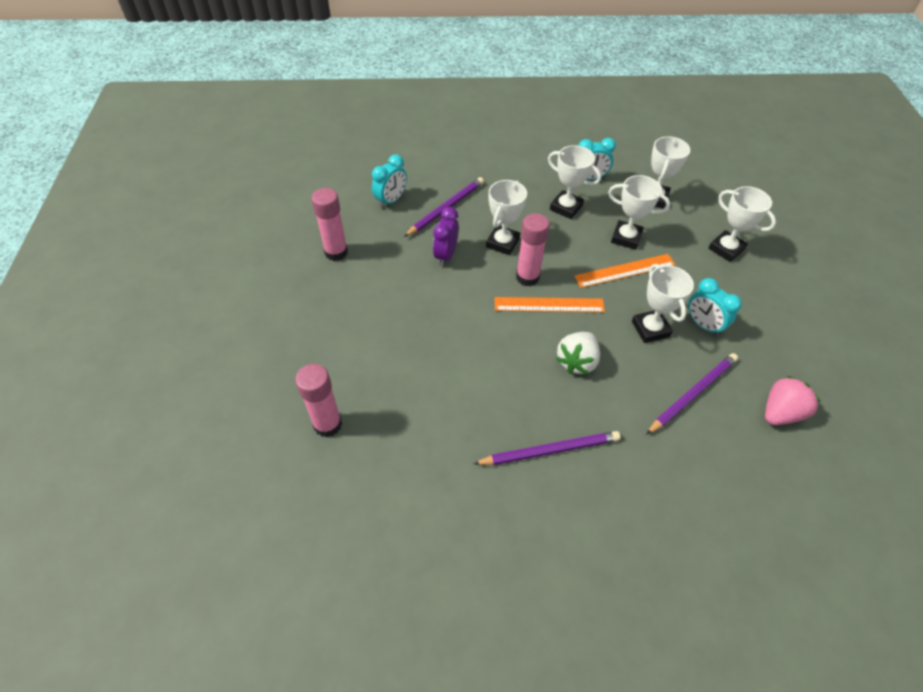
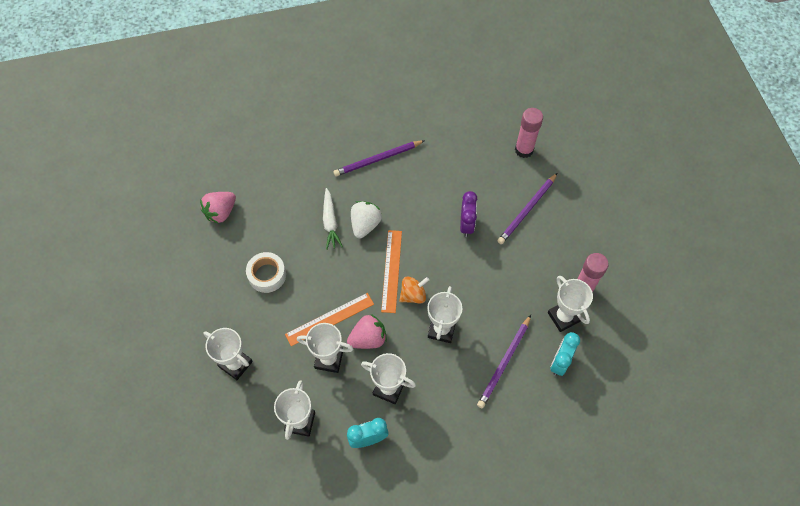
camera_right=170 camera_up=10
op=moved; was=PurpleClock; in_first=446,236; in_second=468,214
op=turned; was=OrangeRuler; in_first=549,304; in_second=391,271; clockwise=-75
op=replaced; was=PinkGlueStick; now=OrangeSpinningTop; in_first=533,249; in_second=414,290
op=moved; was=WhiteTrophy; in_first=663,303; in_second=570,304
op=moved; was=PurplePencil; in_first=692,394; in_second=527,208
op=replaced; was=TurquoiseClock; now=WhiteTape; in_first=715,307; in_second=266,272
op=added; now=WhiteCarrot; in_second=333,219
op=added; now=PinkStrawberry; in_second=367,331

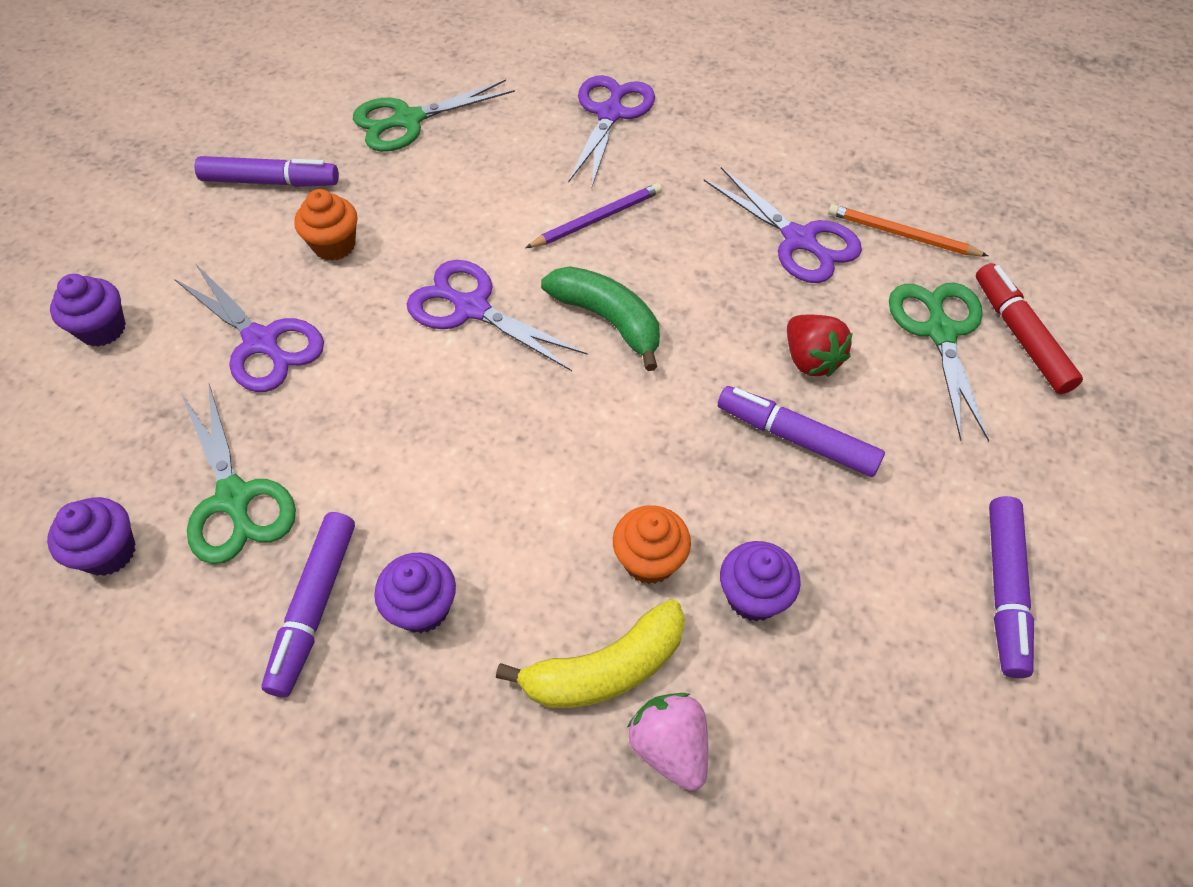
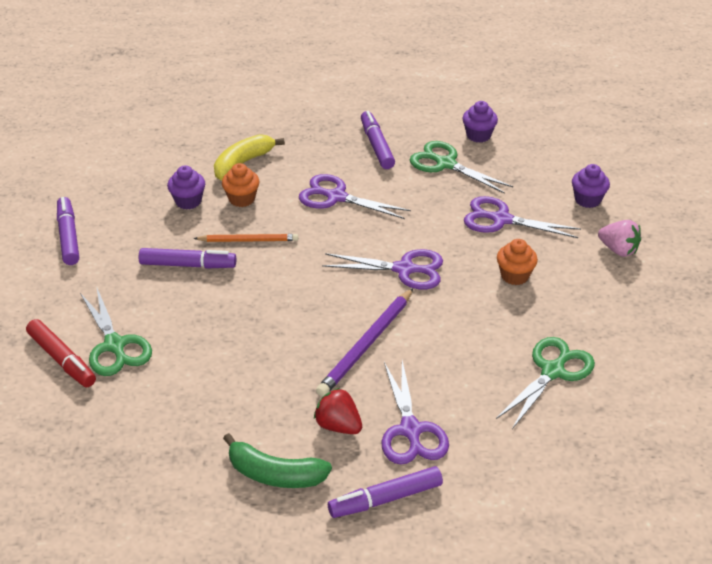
camera_right=155 camera_up=-15
op=moved; was=PurpleMarker; in_first=267,171; in_second=385,492
op=removed; was=PurpleCupcake; in_first=415,593
op=resized; was=PurplePencil; in_first=593,215; in_second=364,342; ratio=1.52
op=moved; was=GreenBanana; in_first=600,318; in_second=277,460
op=moved; was=PinkStrawberry; in_first=667,742; in_second=619,238
op=moved; was=PurpleScissors; in_first=783,225; in_second=355,196
op=moved; was=RedStrawberry; in_first=820,346; in_second=338,411
op=moved; was=OrangePencil; in_first=908,230; in_second=245,238

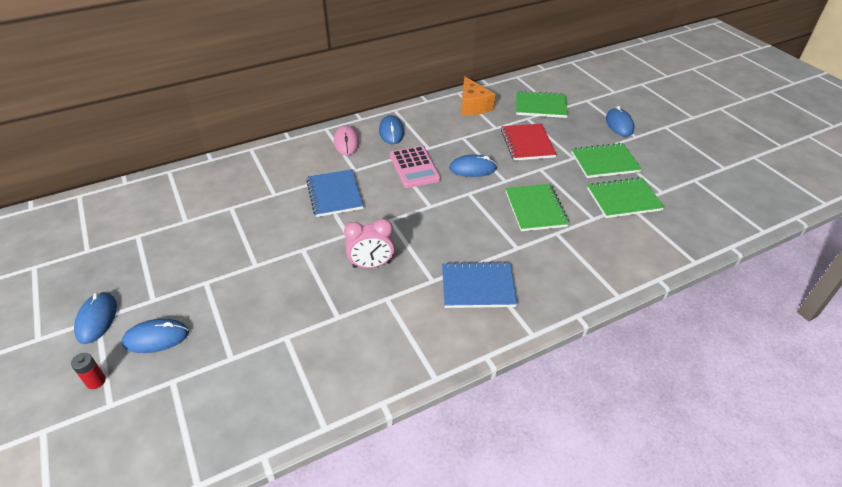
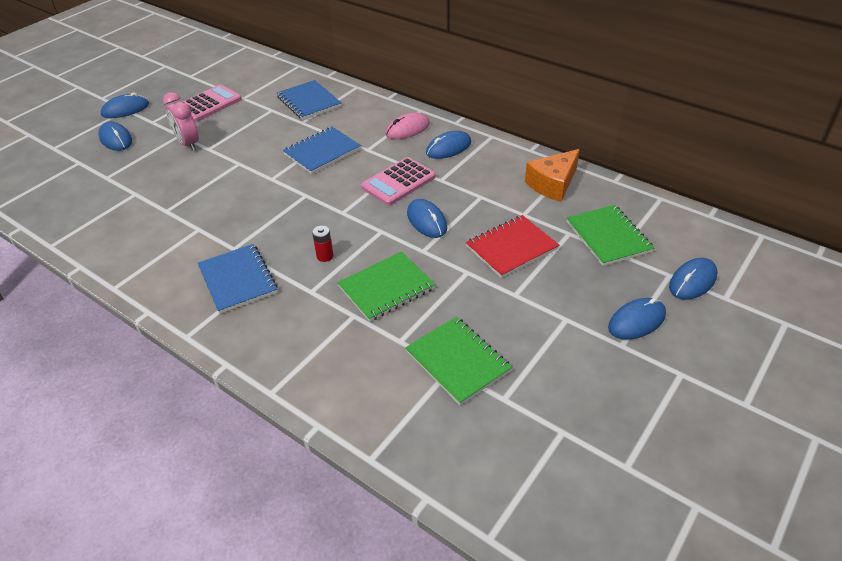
camera_right=65 camera_up=0
op=moved; was=RedBattery; in_first=88,371; in_second=322,244
op=moved; was=PinkClock; in_first=369,243; in_second=181,121
op=removed; was=GreenNotebook; in_first=606,160
op=added; now=PinkCalculator; in_second=212,103
op=added; now=BlueNotebook; in_second=309,100
op=added; now=BlueMouse; in_second=693,279

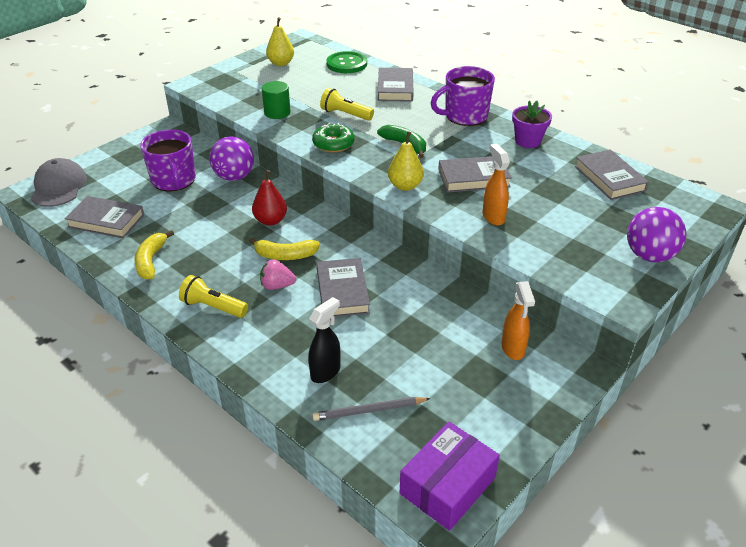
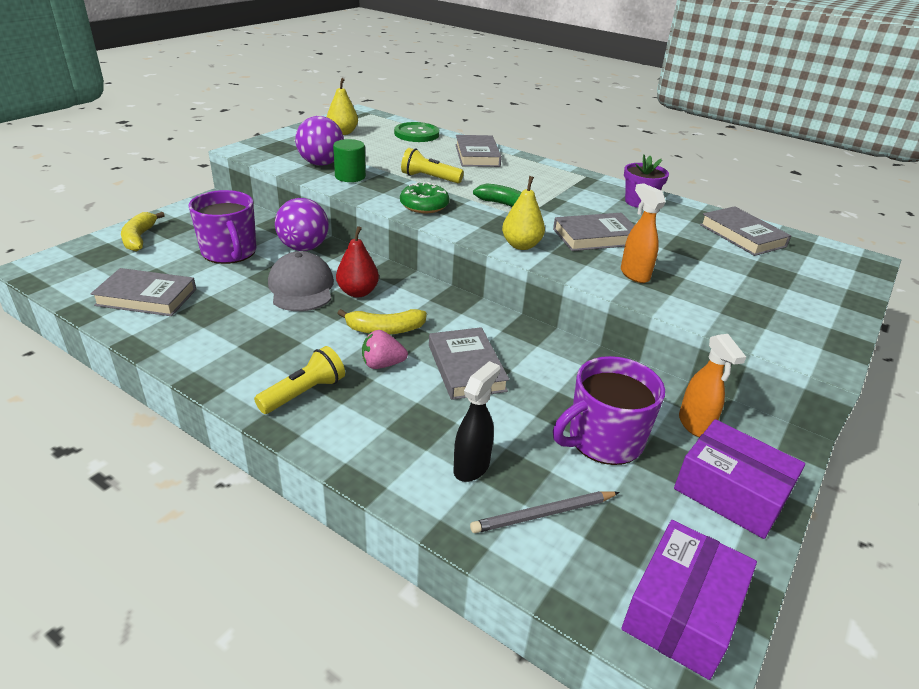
camera_right=-10 camera_up=-5
op=moved; was=GreyCap; in_first=59,182; in_second=301,281
op=moved; was=YellowBanana; in_first=154,255; in_second=143,231
op=turned; was=YellowFlashlight; in_first=213,296; in_second=299,380; clockwise=120
op=moved; was=PurpleMug; in_first=463,96; in_second=609,410
op=moved; was=PurpleBall; in_first=656,234; in_second=319,141
op=added; now=PurpleBox; in_second=739,479

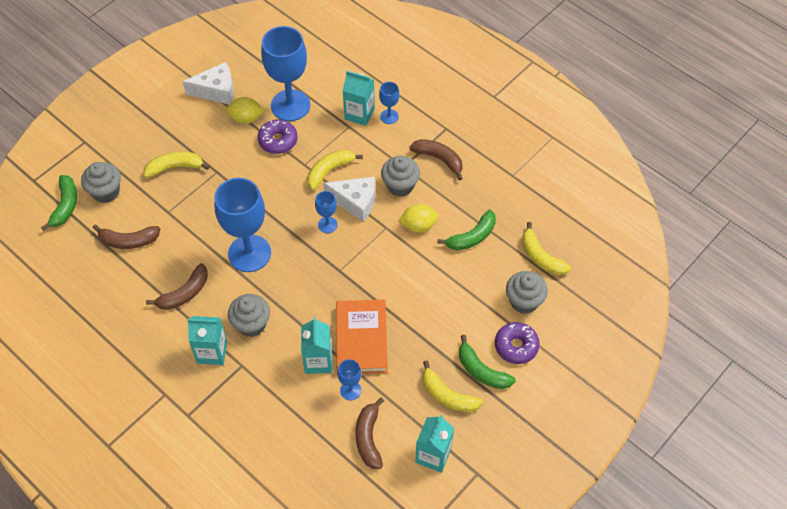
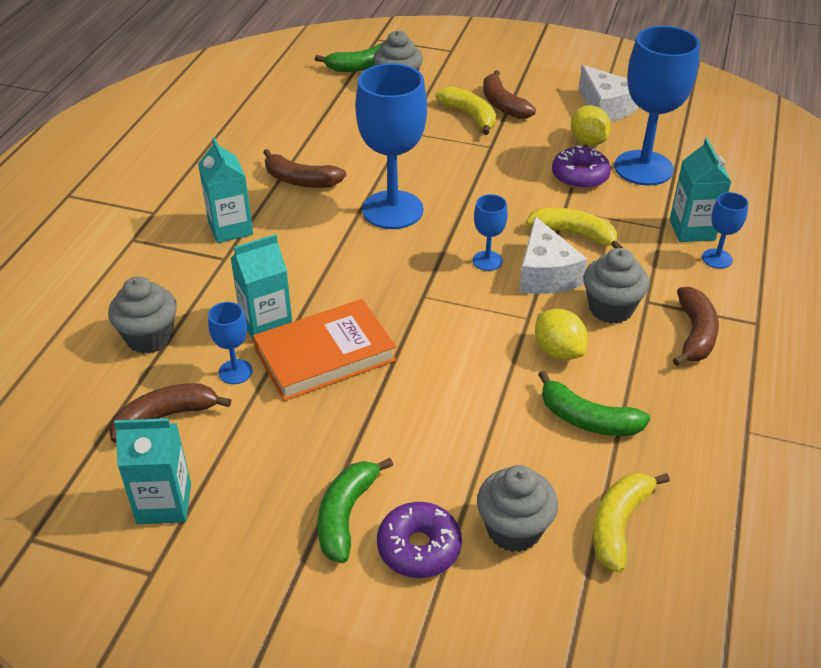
camera_right=65 camera_up=-15
op=moved; was=BrownBanana; in_first=126,237; in_second=509,94
op=moved; was=GreyCupcake; in_first=249,315; in_second=142,315
op=removed; was=YellowBanana; in_first=453,386

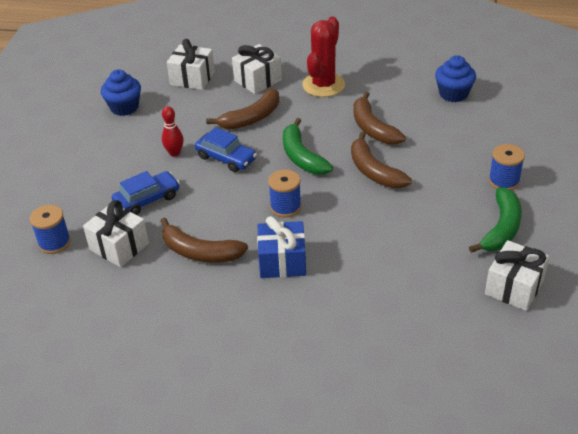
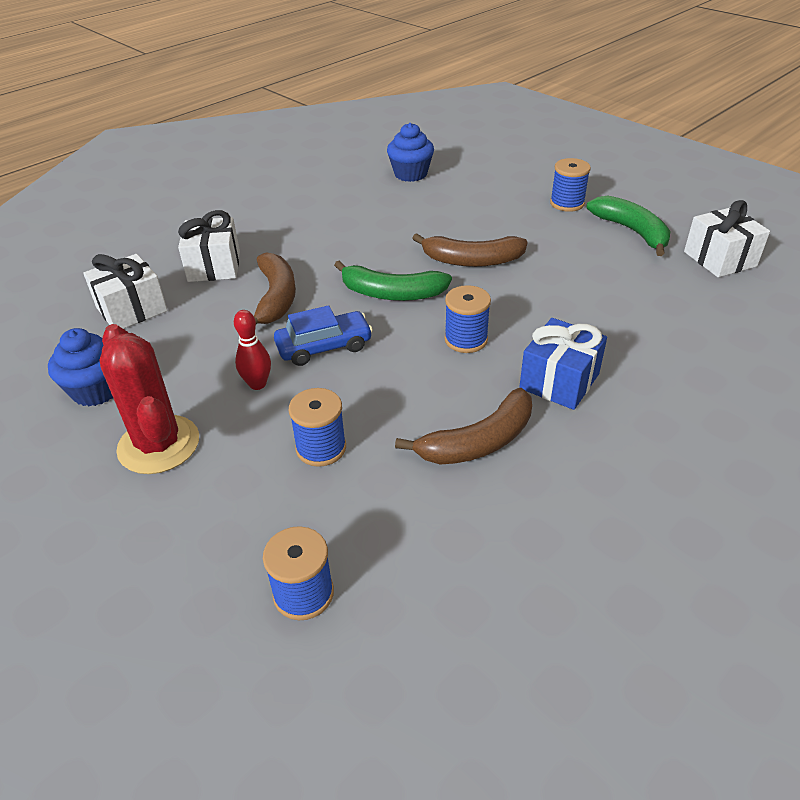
camera_right=-55 camera_up=0
op=removed; was=WhiteGift; in_first=116,233
op=replaced; was=BlueCar; now=BlueSpool; in_first=146,193; in_second=317,427
op=moved; was=RedCactus; in_first=323,57; in_second=149,399
op=removed; was=BrownBanana; in_first=380,118

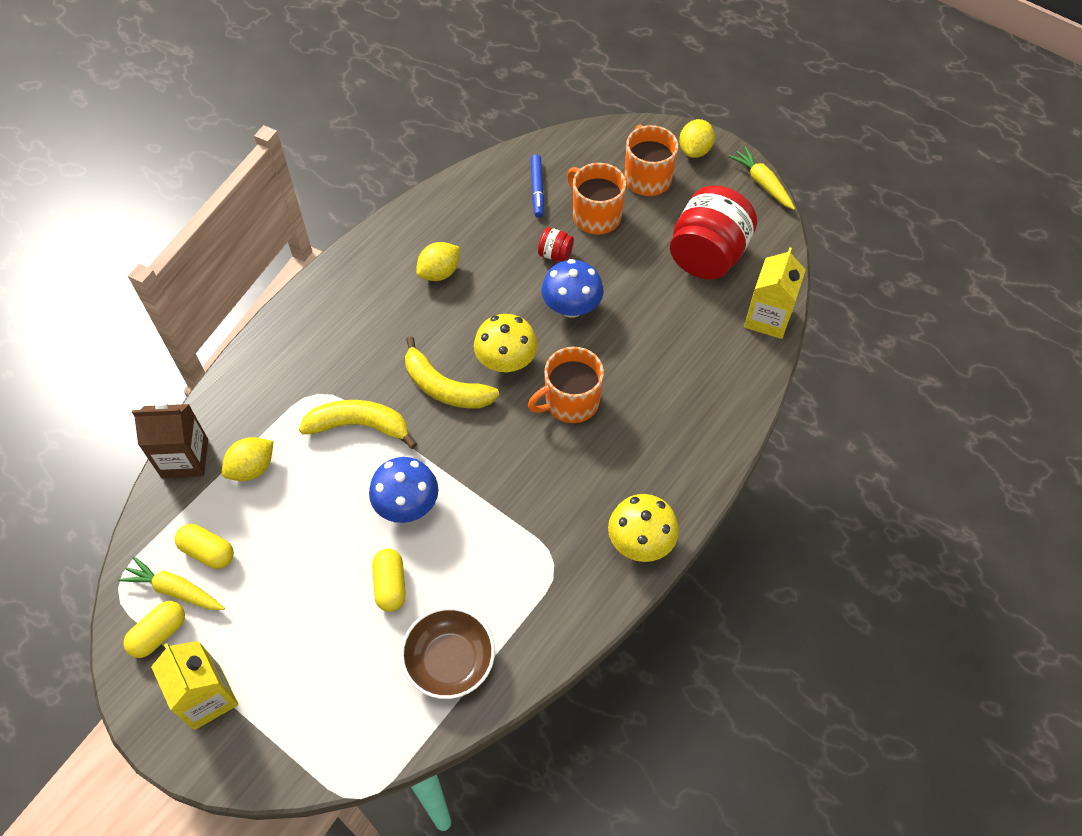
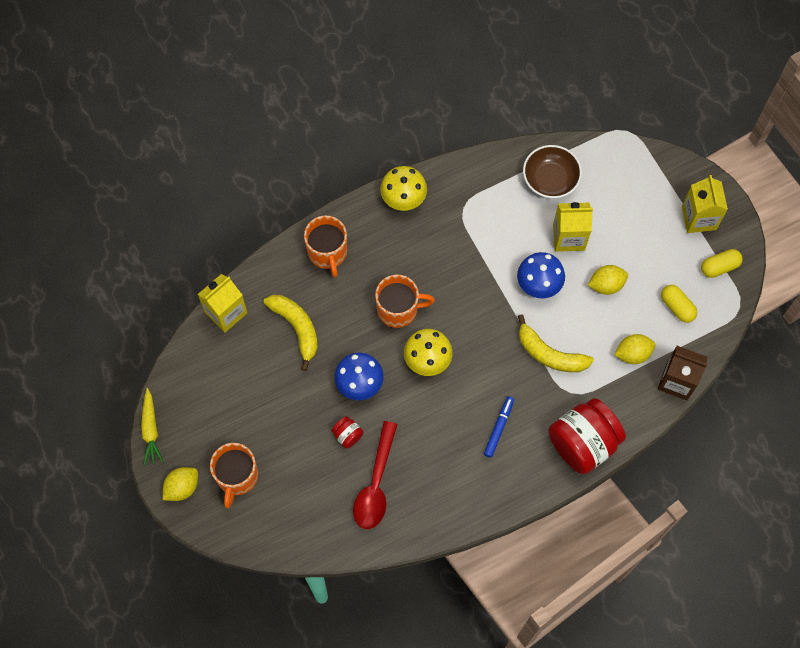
camera_right=-155 camera_up=10
op=removed; was=YellowCarrot; in_first=171,583
op=replaced; was=YellowCapsule; now=YellowCarton; in_first=389,580; in_second=573,227
op=moved; was=YellowBanana; in_first=452,372; in_second=291,333
op=moved; was=YellowLemon; in_first=438,261; in_second=608,280
op=moved; was=BlueMarker; in_first=537,185; in_second=499,427
op=moved; was=OrangeMug; in_first=596,199; in_second=325,246
op=moved; was=RedJar; in_first=713,233; in_second=587,436
op=added; now=RedSpoon; in_second=375,475

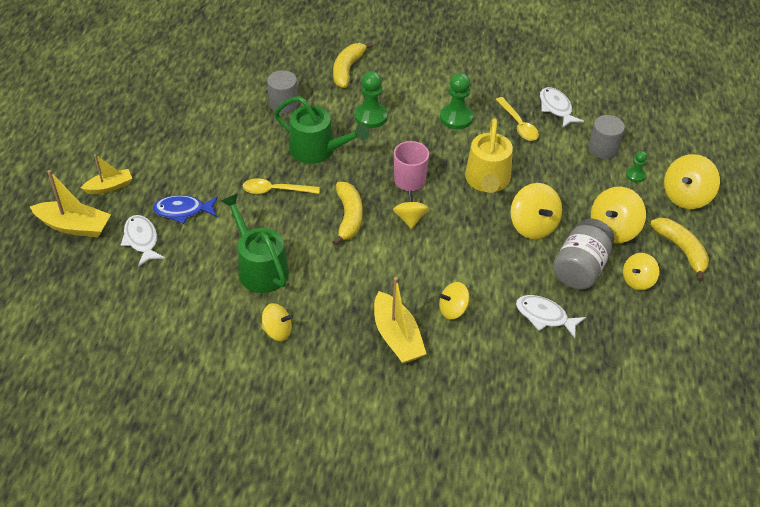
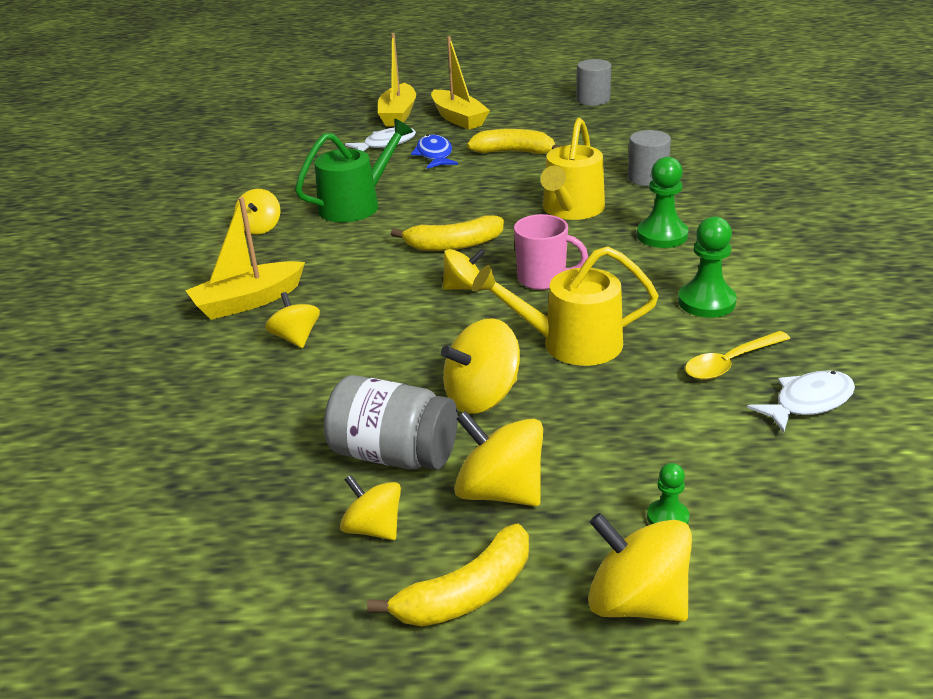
camera_right=85 camera_up=-15
op=resized; was=YellowBoat; in_first=106,174; in_second=460,83; ratio=1.57
op=removed; was=YellowSpoon; in_first=281,186
op=recoloured; was=GreenWateringCan; now=YellowWateringCan; in_first=321,130; in_second=573,169
op=moved; was=YellowBanana; in_first=353,65; in_second=513,141
op=removed; was=WhiteFish; in_first=551,316
op=moved; was=GreyCylinder; in_first=607,137; in_second=593,82

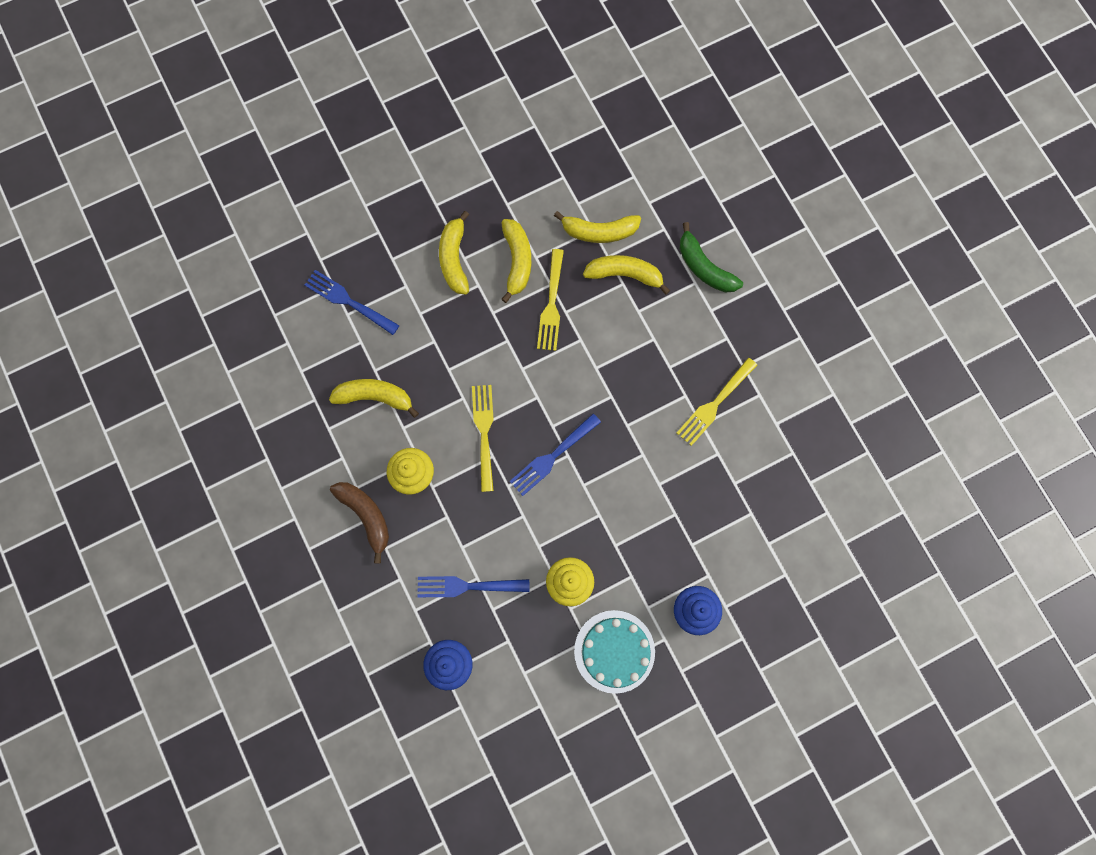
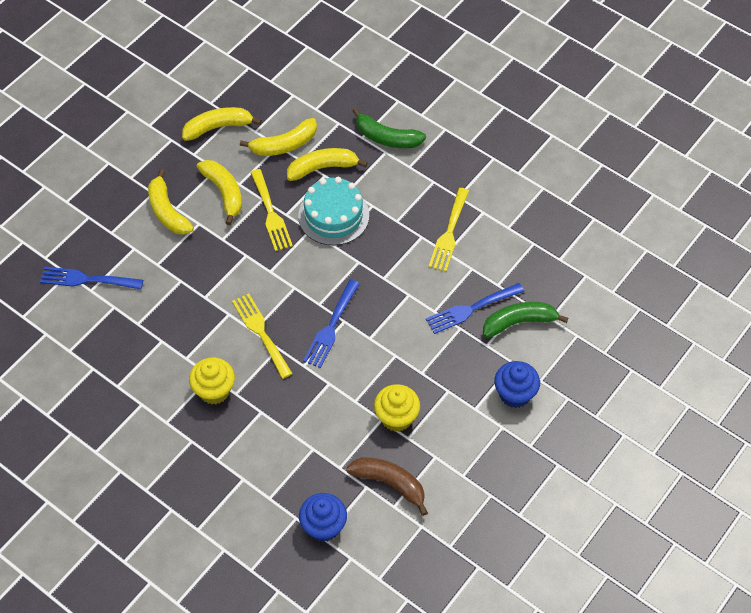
camera_right=-25 camera_up=-20
op=moved; was=YellowBanana; in_first=374,398; in_second=222,124
op=moved; was=BrownBanana; in_first=359,523; in_second=387,486
op=moved; was=BlueFork; in_first=473,586; in_second=475,308
op=moved; was=TurquoiseCake; in_first=614,652; in_second=333,211
op=added; now=GreenBanana; in_second=525,320

